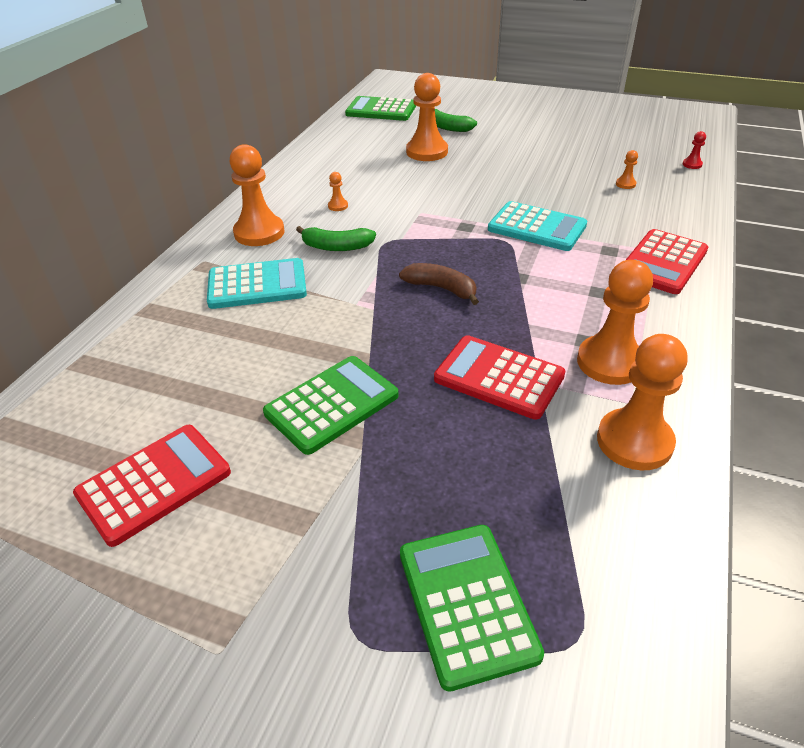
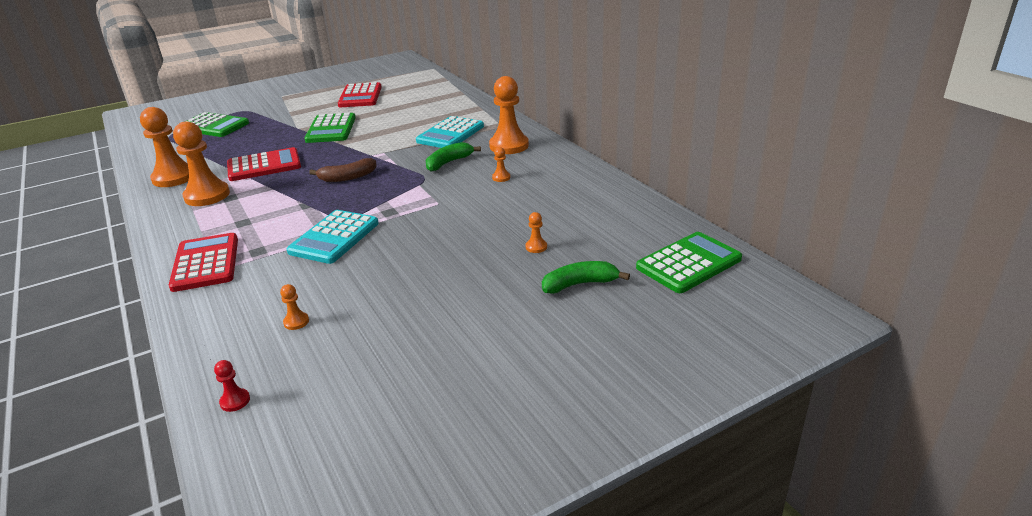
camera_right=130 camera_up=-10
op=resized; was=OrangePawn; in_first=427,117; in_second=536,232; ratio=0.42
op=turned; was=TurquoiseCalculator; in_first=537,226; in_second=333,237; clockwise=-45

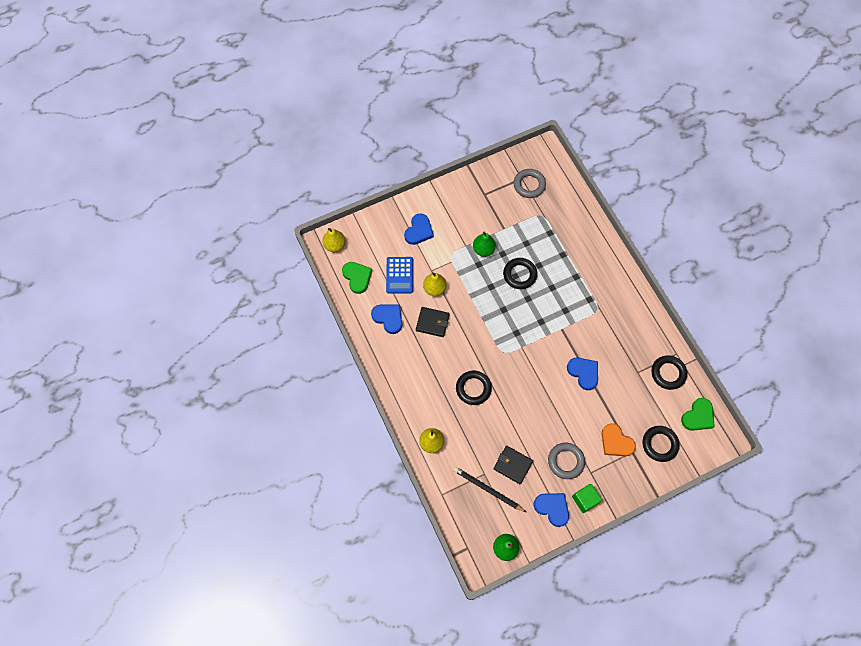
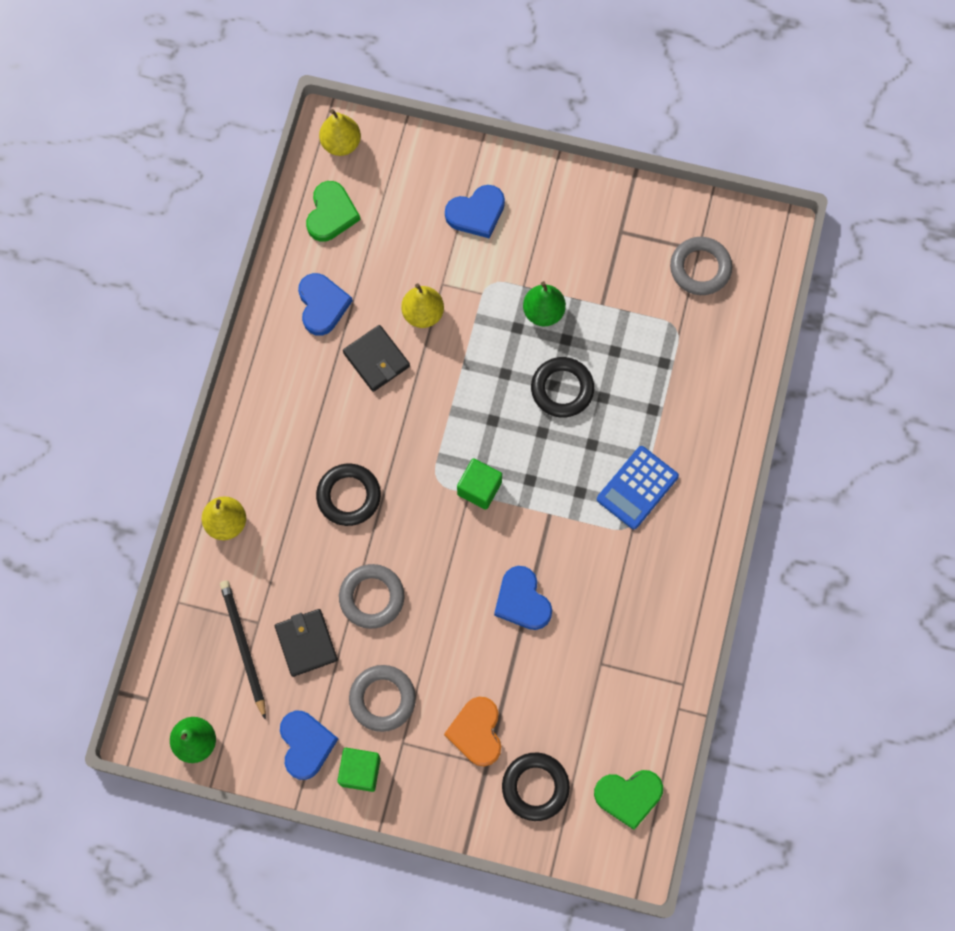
camera_right=40 camera_up=5
op=moved; was=BlueCalculator; in_first=399,275; in_second=638,487
op=turned; was=BlueHeart; in_first=582,374; in_second=523,598; clockwise=150
op=removed; was=BlackRing; in_first=669,372
op=added; now=GreyRing; in_second=371,596
op=added; now=GreenCube; in_second=479,484

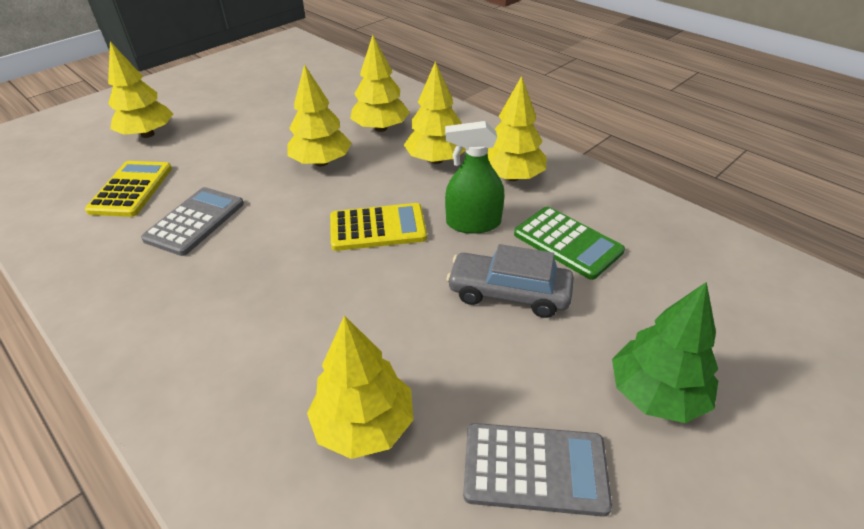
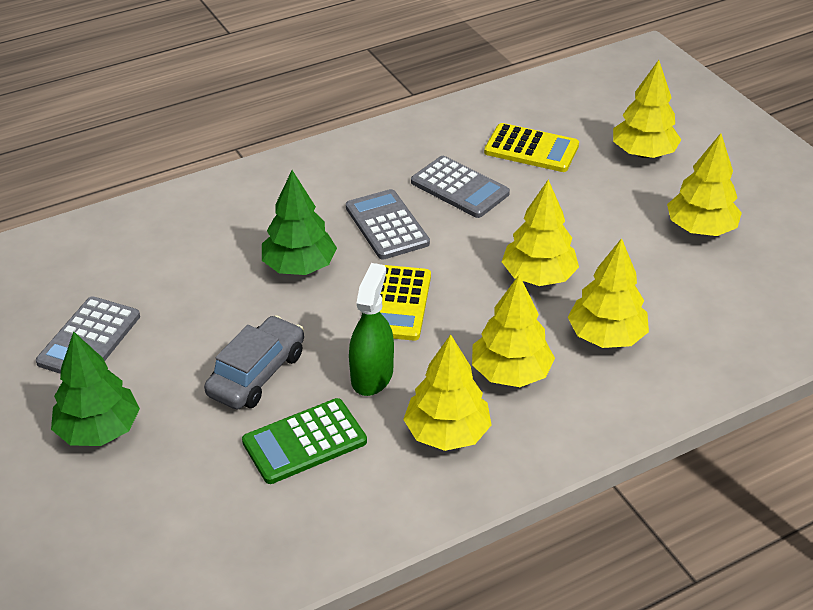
camera_right=105 camera_up=0
op=moved; was=YellowTree; in_first=360,387; in_second=704,184
op=added; now=GreenTree; in_second=299,222
op=added; now=GreyCalculator; in_second=388,224

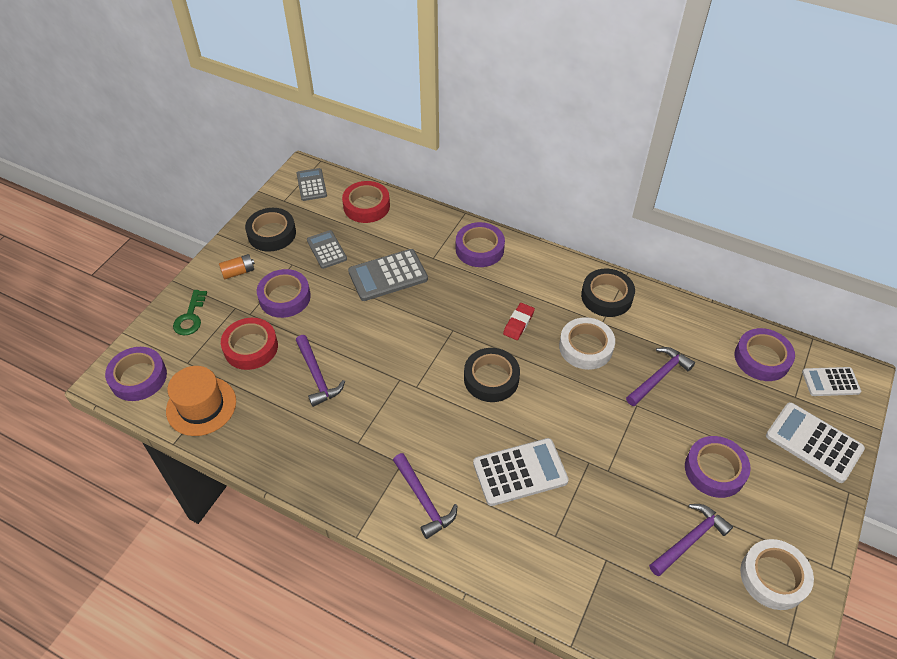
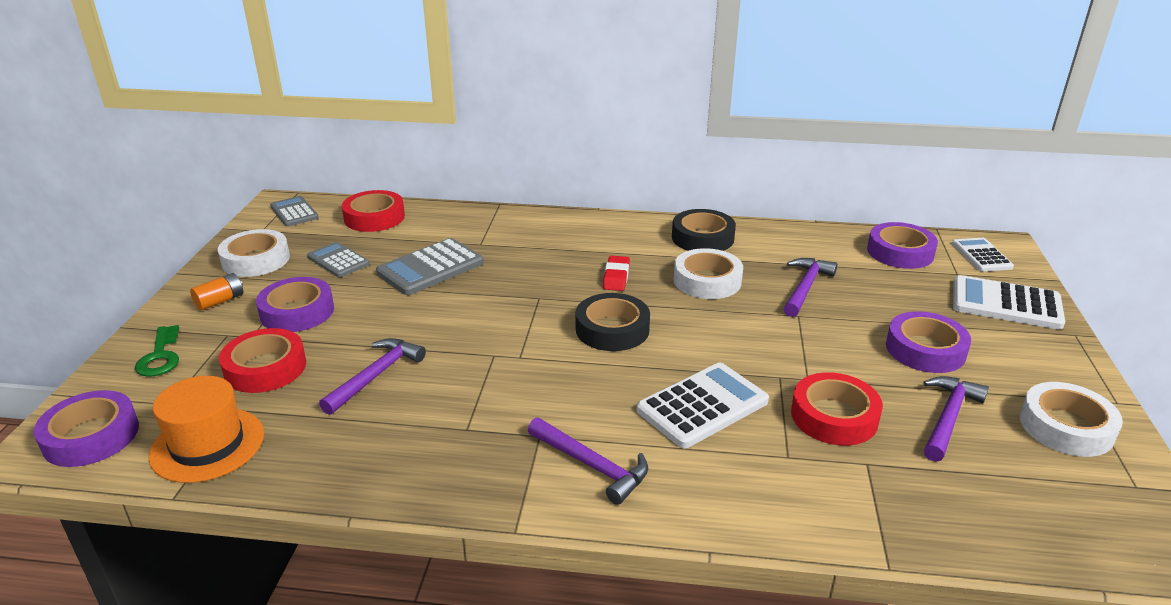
camera_right=-20 camera_up=-20
op=recoloured; was=BlackTape; now=WhiteTape; in_first=270,230; in_second=254,253
op=turned; was=PurpleHammer; in_first=320,371; in_second=372,376; clockwise=-105
op=removed; was=PurpleTape; in_first=480,244
op=turned; was=WhiteCalculator; in_first=831,381; in_second=983,255; clockwise=105
op=added; now=RedTape; in_second=837,409

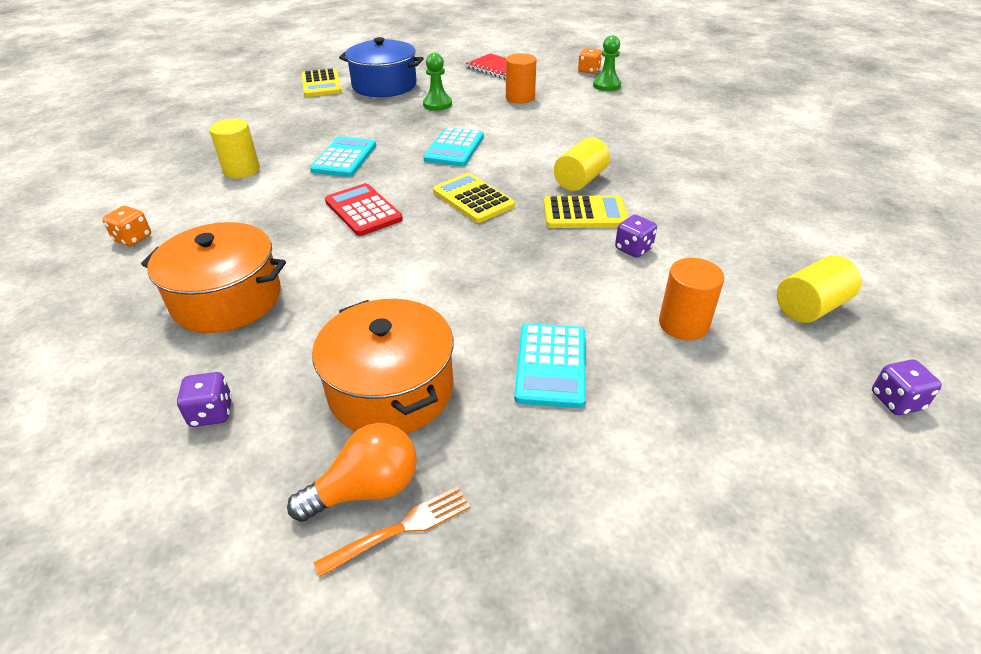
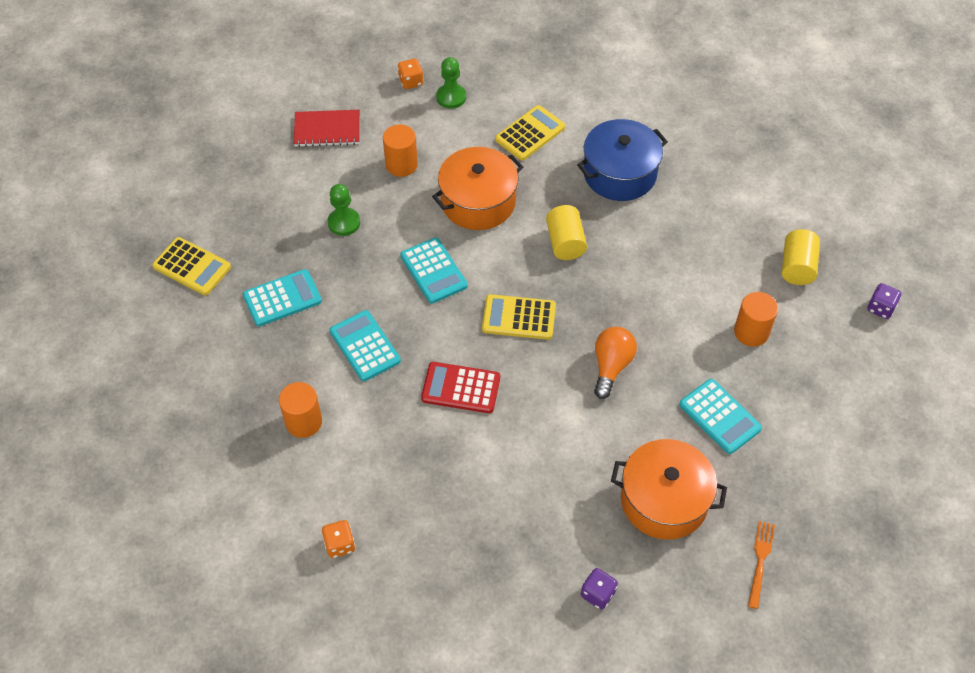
camera_right=-45 camera_up=15
op=moved; was=OrangePot; in_first=213,277; in_second=477,188
op=recoloured; was=YellowCylinder; now=OrangeCylinder; in_first=234,148; in_second=300,410
op=moved; was=OrangeLightBulb; in_first=352,472; in_second=615,363
op=moved; was=BluePot; in_first=381,67; in_second=622,160
op=moved; was=YellowCalculator; in_first=586,211; in_second=530,132
op=removed; was=PurpleDice; in_first=636,236
op=added; now=TurquoiseCalculator; in_second=282,297

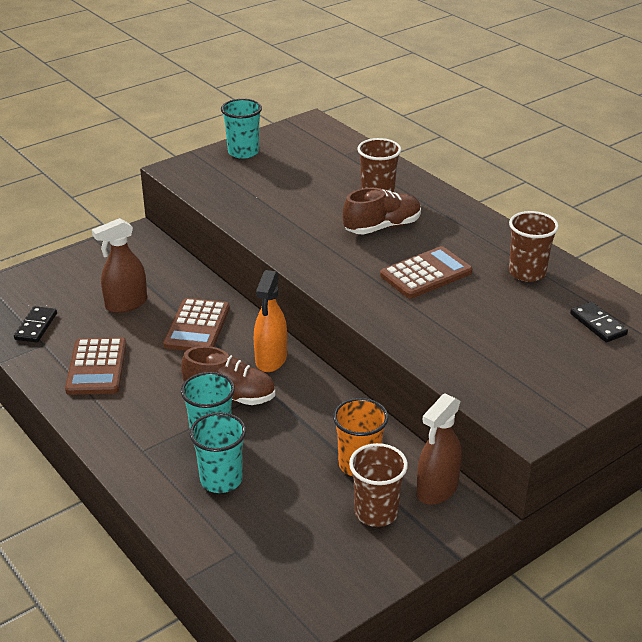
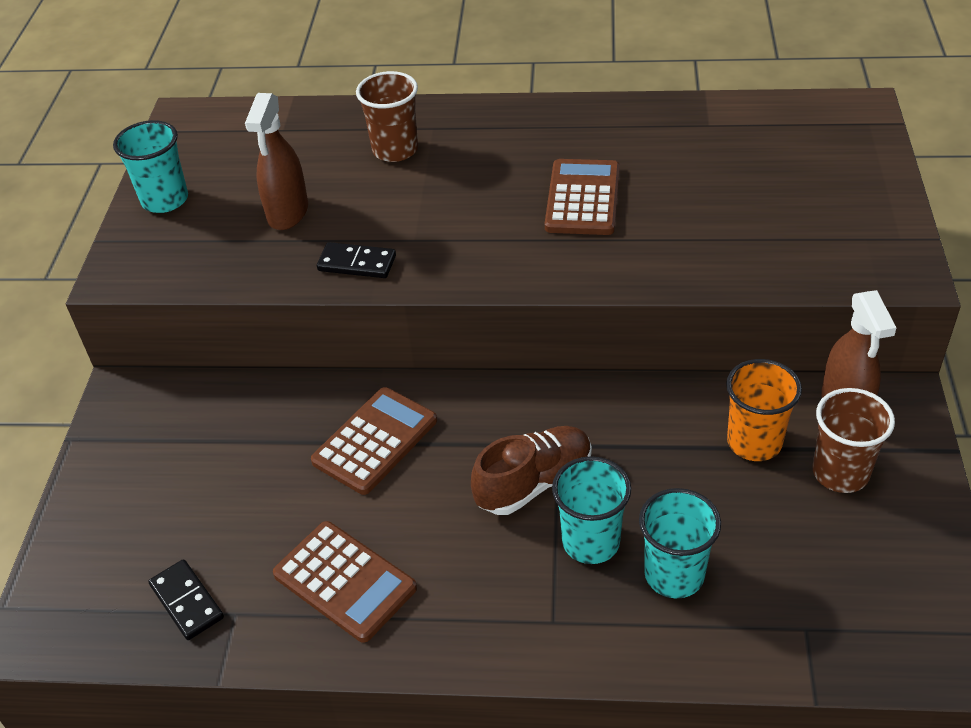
camera_right=-45 camera_up=10
op=moved; was=BrownSprayBottle; in_first=119,265; in_second=276,161
op=turned; was=BrownCalculator; in_first=196,324; in_second=374,441; clockwise=-105
op=removed; was=OrangeSprayBottle; in_first=270,321
op=removed; was=BrownShoe; in_first=382,211
op=removed; was=BrownCup; in_first=534,246
op=moved; was=BlackDomino; in_first=599,322; in_second=356,260

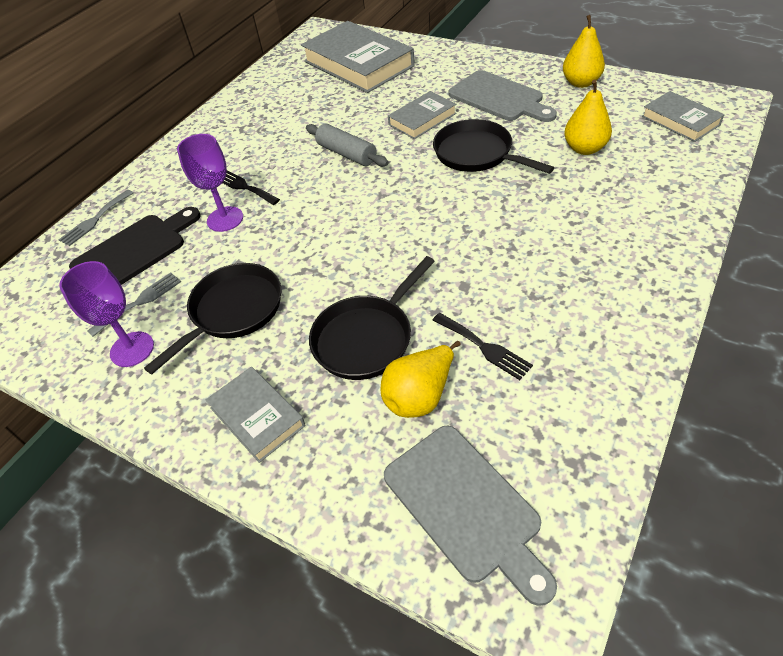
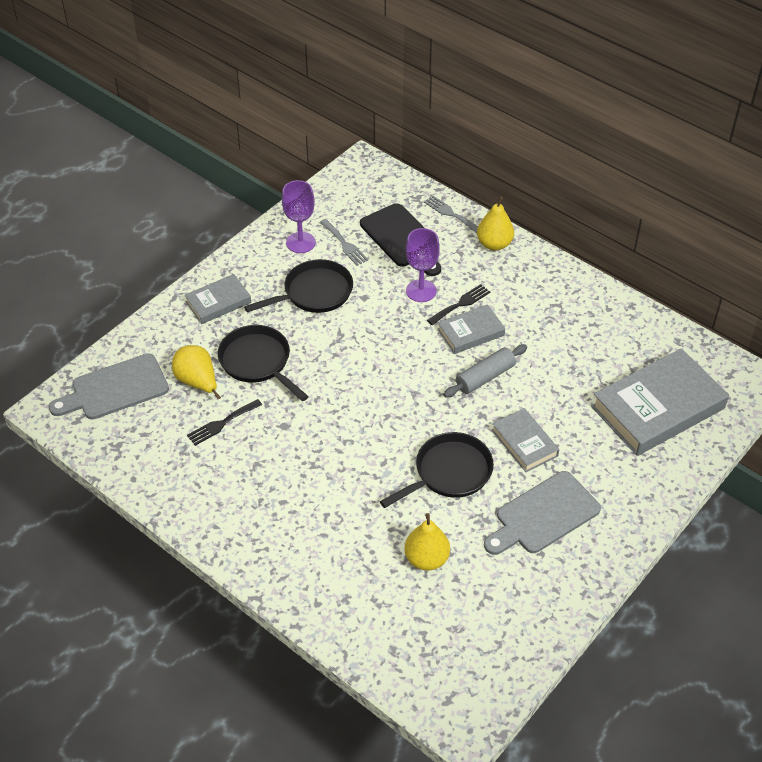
camera_right=95 camera_up=0
op=turned; was=BlackPan; in_first=213,318; in_second=298,286; clockwise=-75
op=moved; was=YellowPear; in_first=584,51; in_second=495,223
op=moved; was=GreyBook; in_first=683,116; in_second=471,329

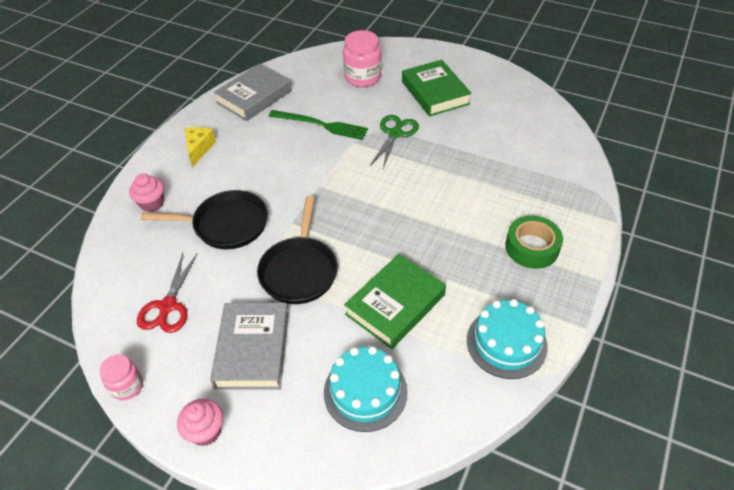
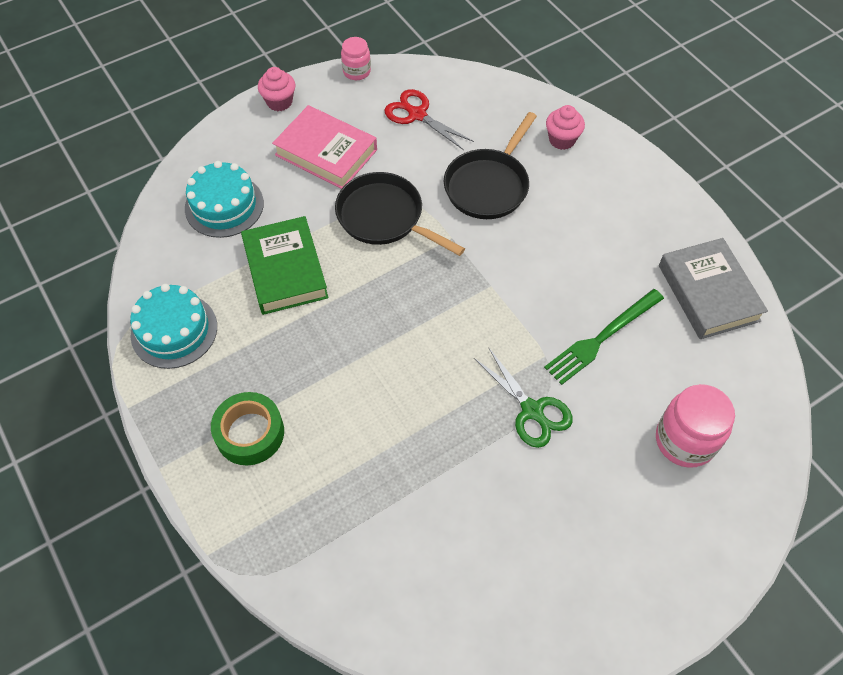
camera_right=120 camera_up=10
op=removed; was=YellowCheese; in_first=200,147
op=recoloured; was=GreyBook; now=PinkBook; in_first=249,346; in_second=324,147
op=removed; was=GreenBook; in_first=437,88

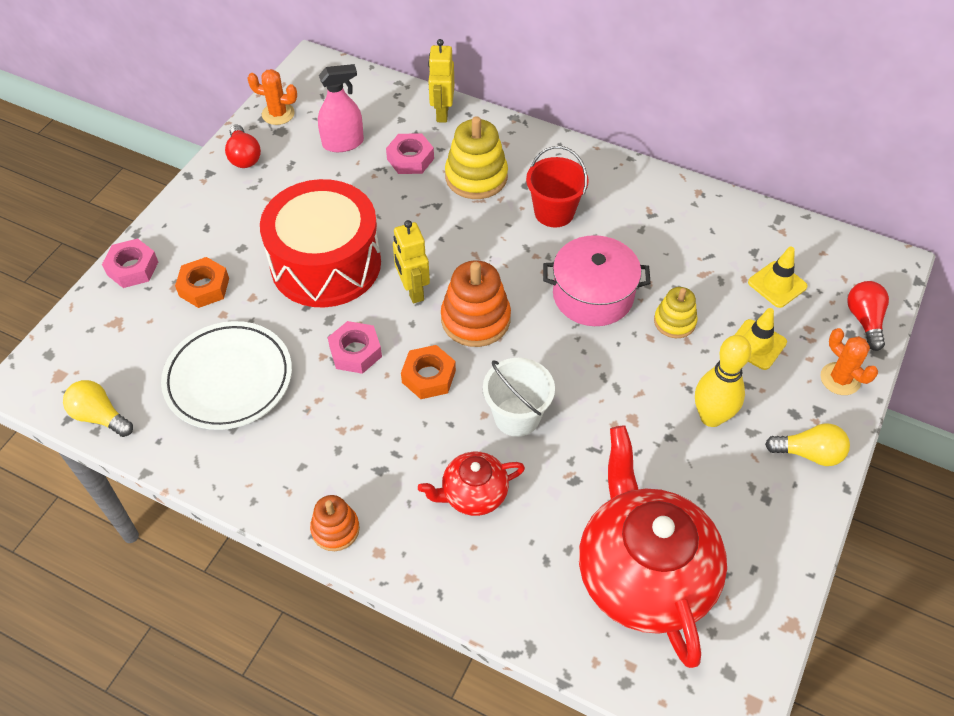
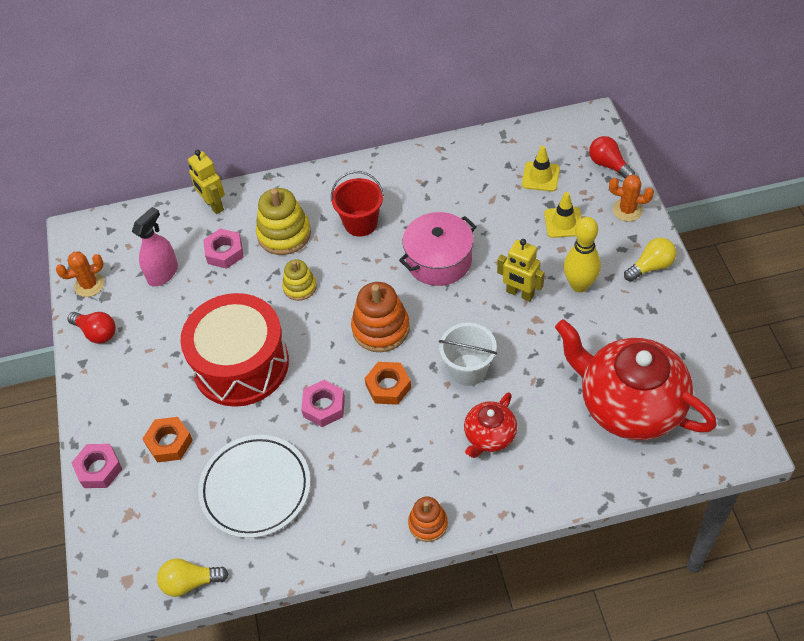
camera_right=-35 camera_up=0
op=moved; was=YellowRobot; in_first=411,261; in_second=521,270
op=moved; was=YellowStackingToy; in_first=675,312; in_second=299,280

